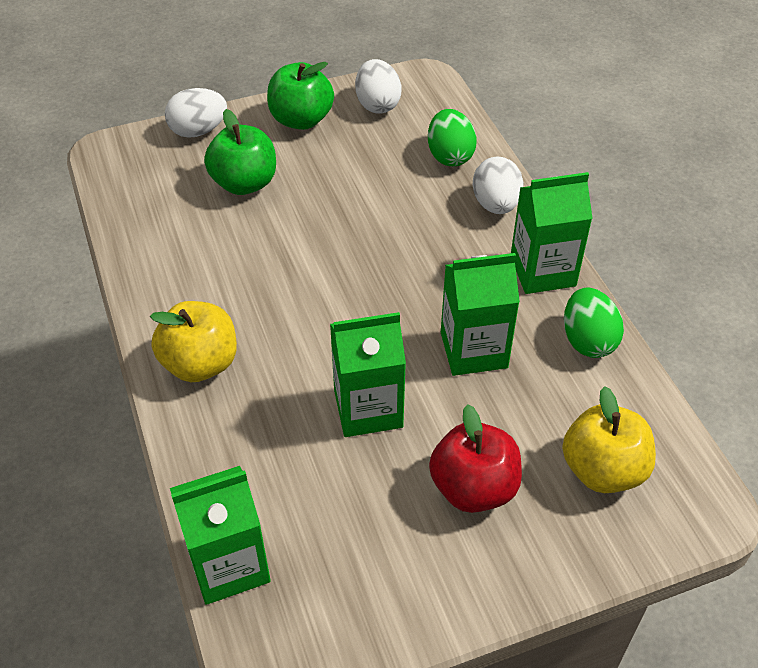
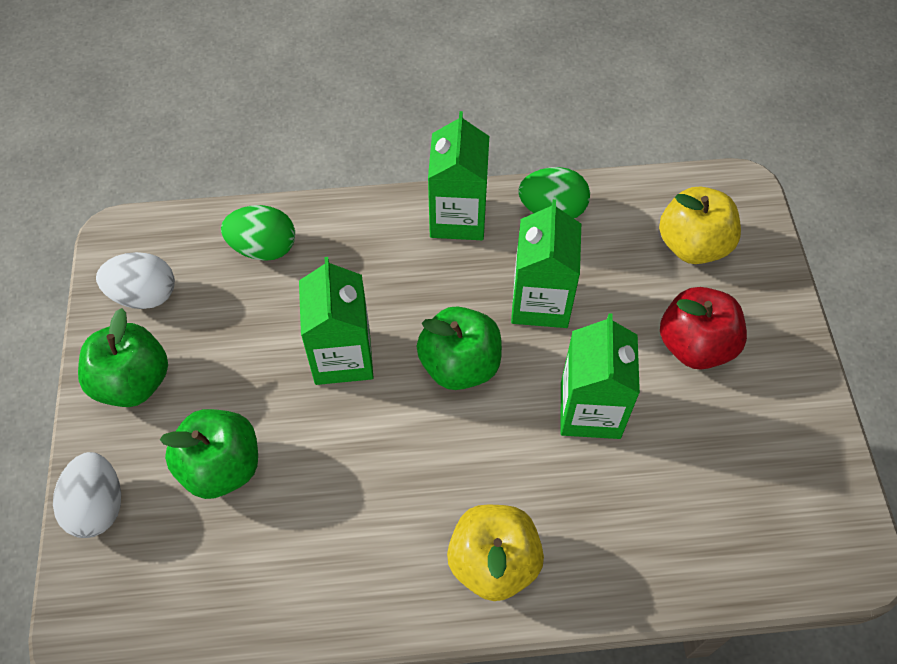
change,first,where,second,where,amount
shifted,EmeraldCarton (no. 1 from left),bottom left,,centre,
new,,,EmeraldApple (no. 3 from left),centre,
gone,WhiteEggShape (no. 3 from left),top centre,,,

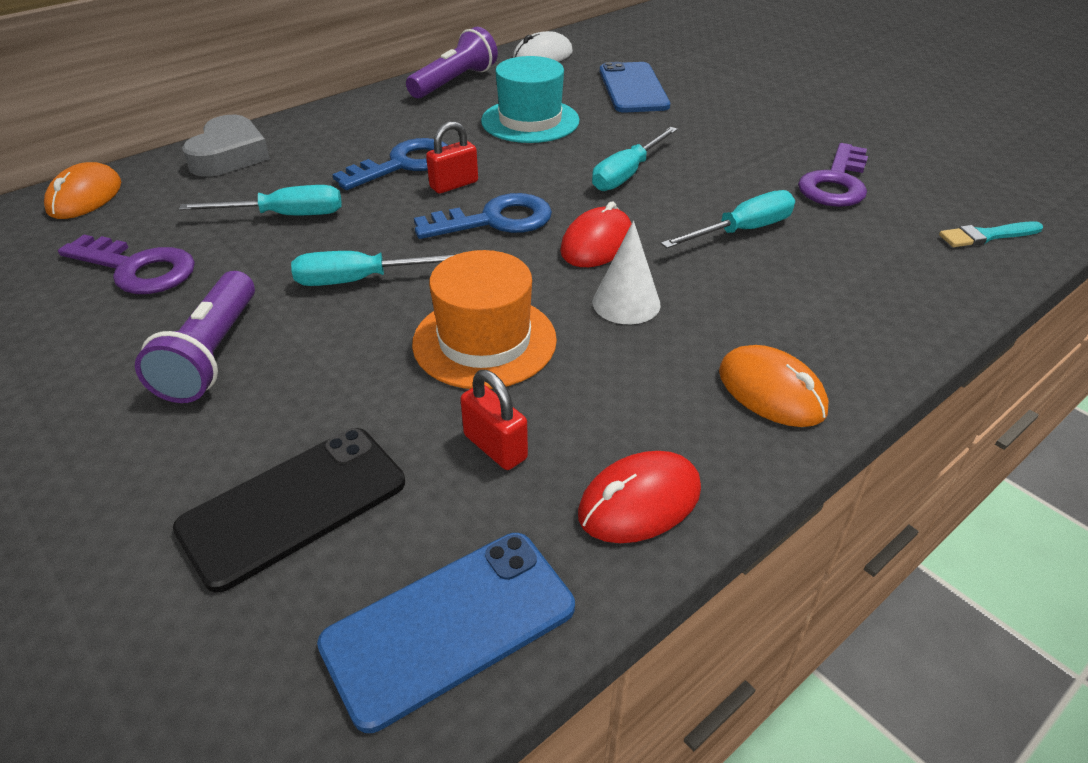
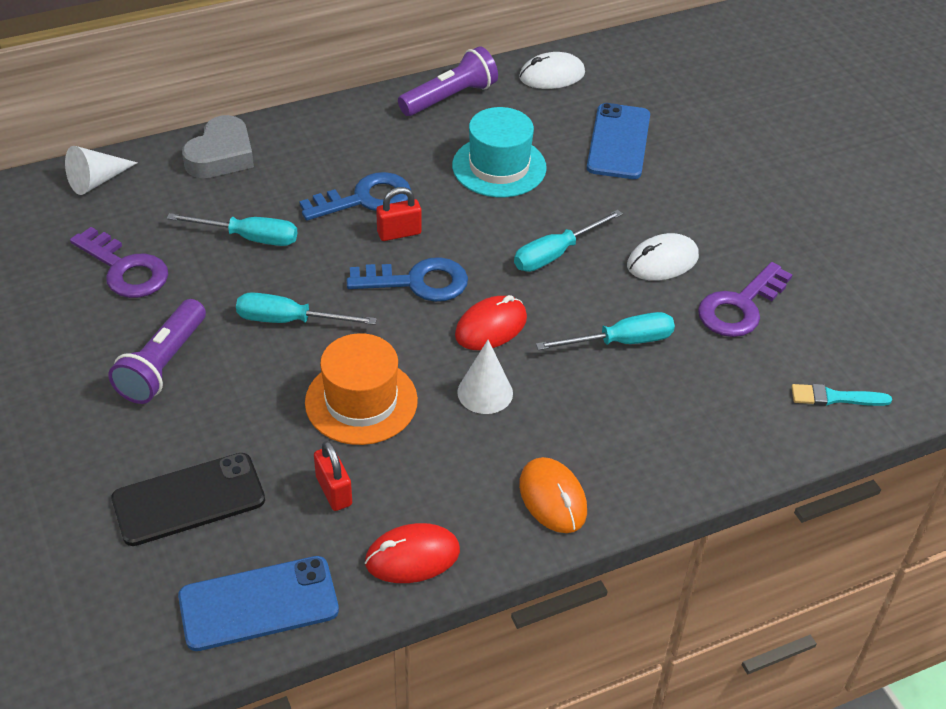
change,first,where,second,where,amount
swapped,OrangeColouredMouse (no. 1 from left),top left,WhiteConeShape (no. 1 from left),top left,
new,,,WhiteMouse (no. 2 from left),middle right,

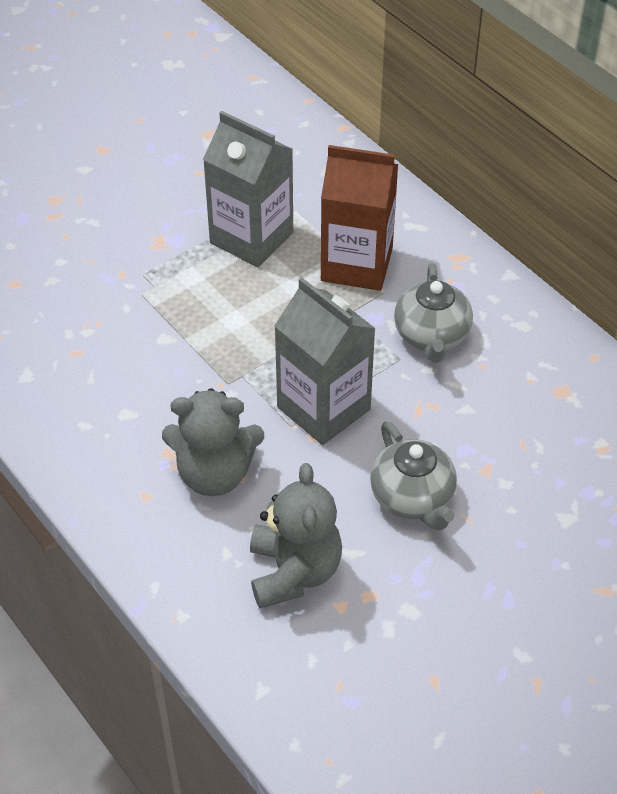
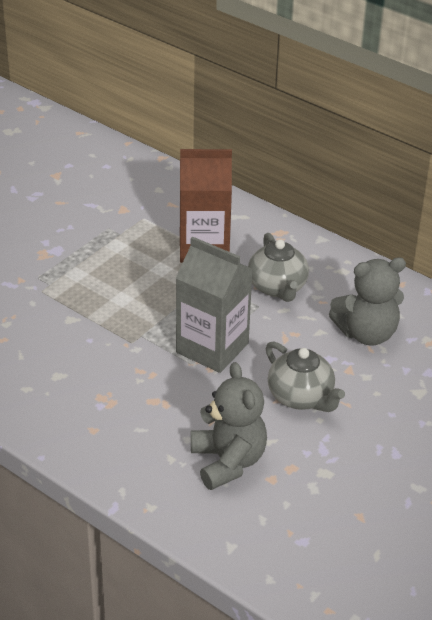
change,first,where,second,where,amount
shifted,GreyTeddyBear (no. 1 from left in the first image),centre,GreyTeddyBear (no. 2 from left),middle right,
gone,GreyCarton (no. 1 from left),top centre,,,

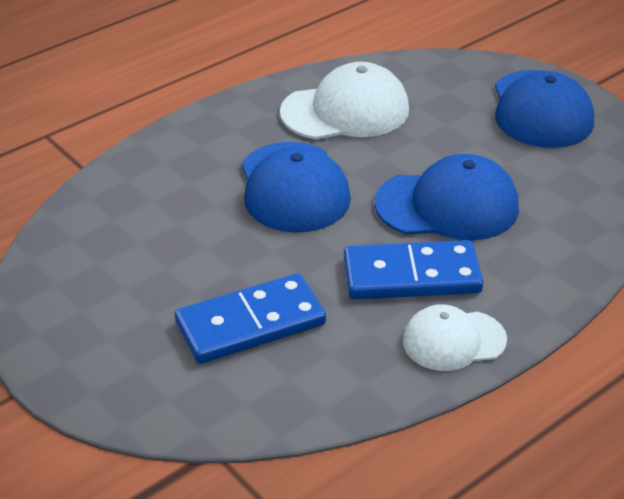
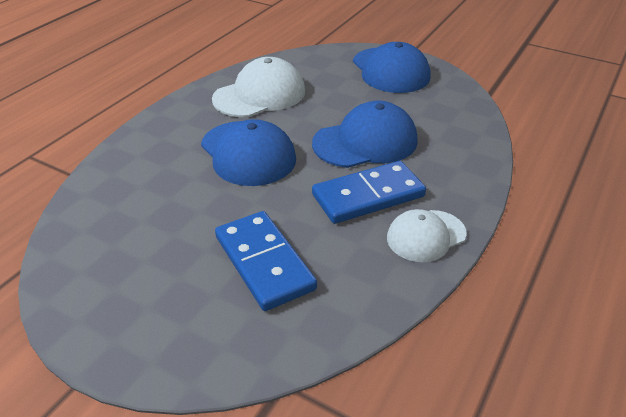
change,first,where,second,where,amount
rotated,BlueDomino (no. 1 from left),centre,,centre,75 degrees counterclockwise

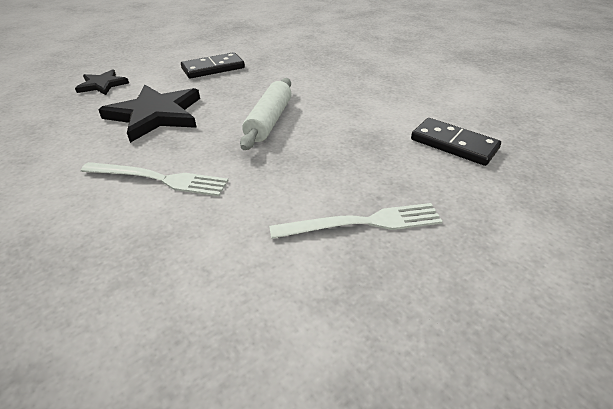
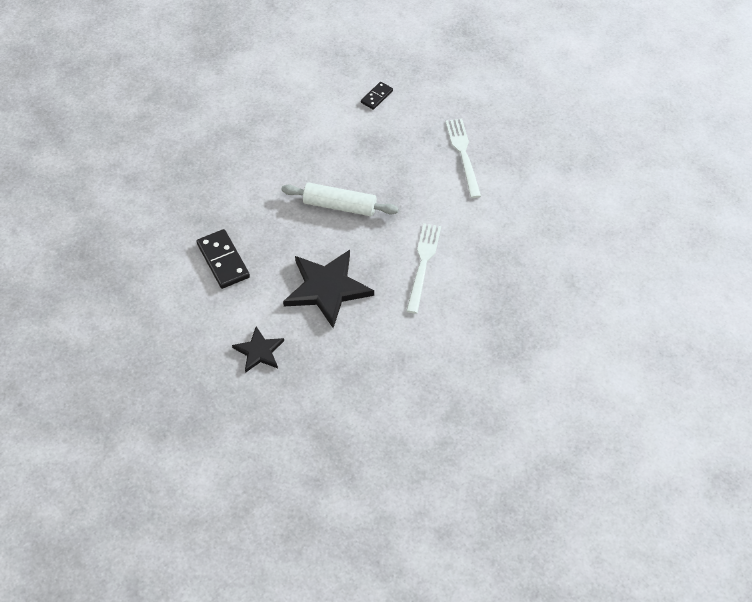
change,first,where,second,where,amount
scaled,BlackDomino (no. 2 from left),middle right,,top centre,x0.57

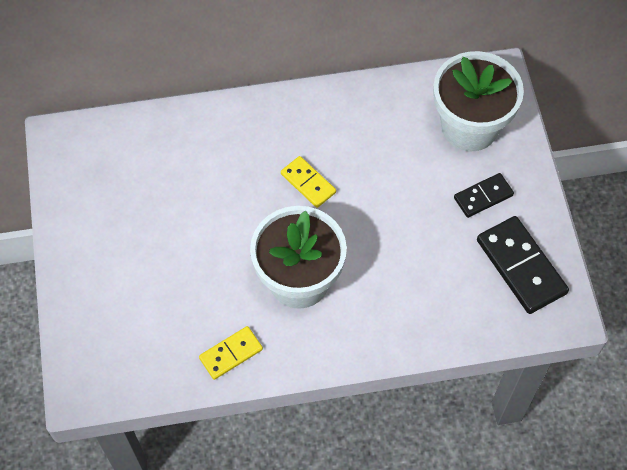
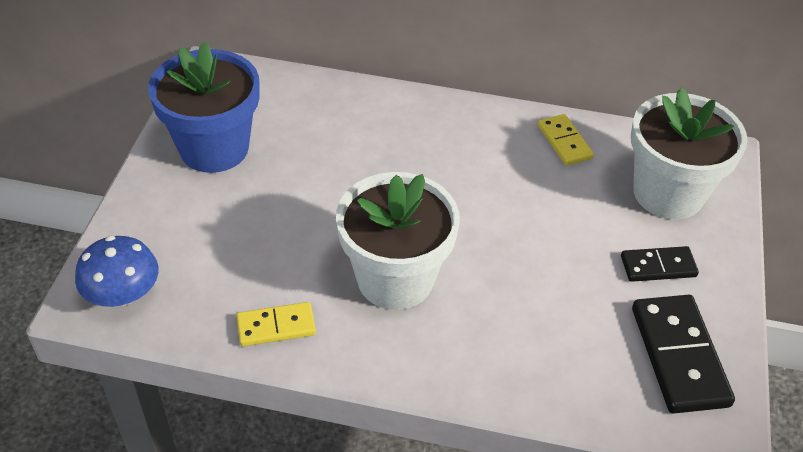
change,first,where,second,where,amount
new,,,BlueToadstool,middle left,
new,,,BluePottedPlant,top left,
shifted,GoldenDomino (no. 2 from left),centre,,top right,

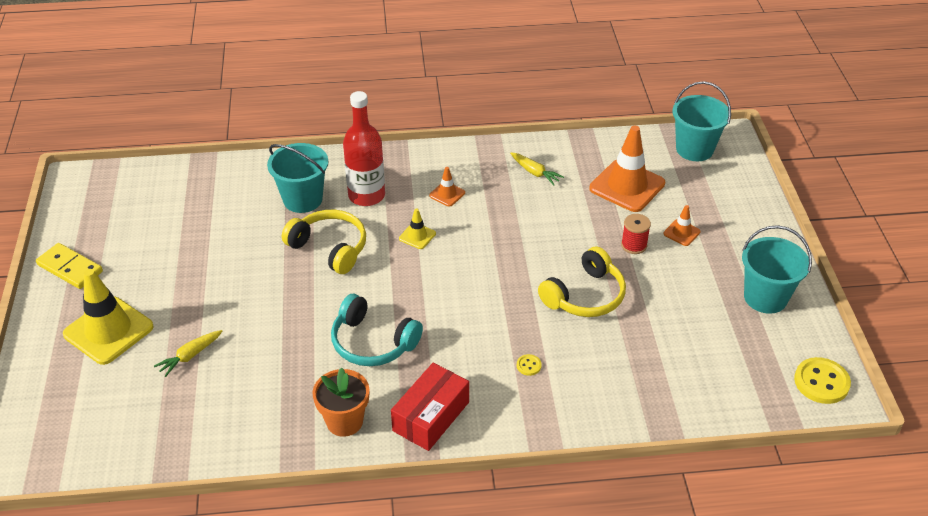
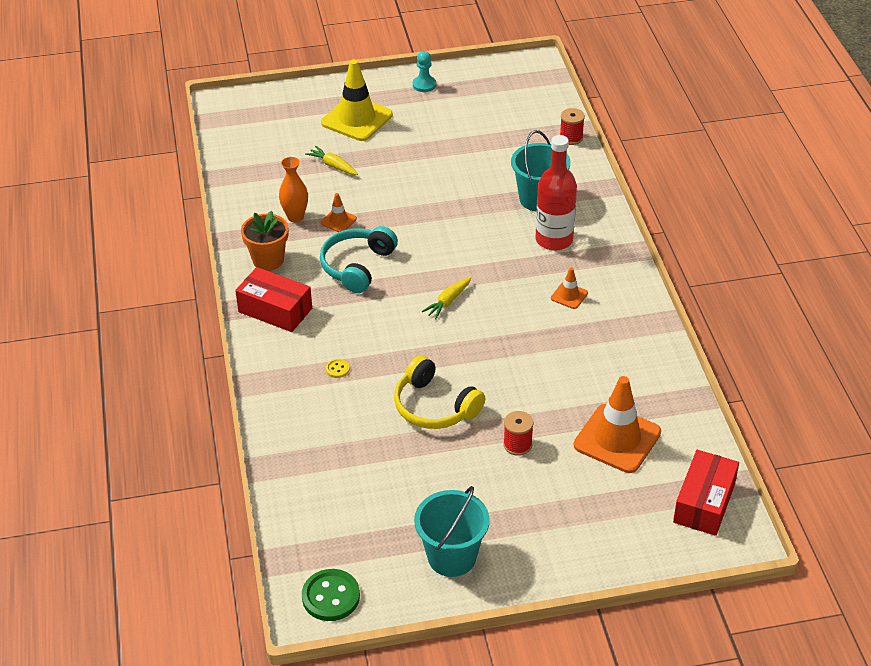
change,first,where,second,where,amount
new,,,OrangeColouredFlowerVase,top centre,
repainted,GoldenShirtButton (no. 2 from left),bottom right,EmeraldShirtButton,bottom centre,
shifted,OrangeColouredTrafficCone (no. 3 from left in the first image),middle right,OrangeColouredTrafficCone (no. 1 from left),top centre,
swapped,GoldenDomino,middle left,TurquoisePawn,top centre,
shifted,GoldenCarrot (no. 2 from left),top centre,,centre,
new,,,ScarletReelOfThread (no. 2 from left),top centre,
swapped,TurquoisePail (no. 2 from left),top right,ScarletPackage (no. 2 from left),bottom right,
gone,GoldenHeadset (no. 1 from left),centre,,,
gone,GoldenTrafficCone (no. 2 from left),centre,,,

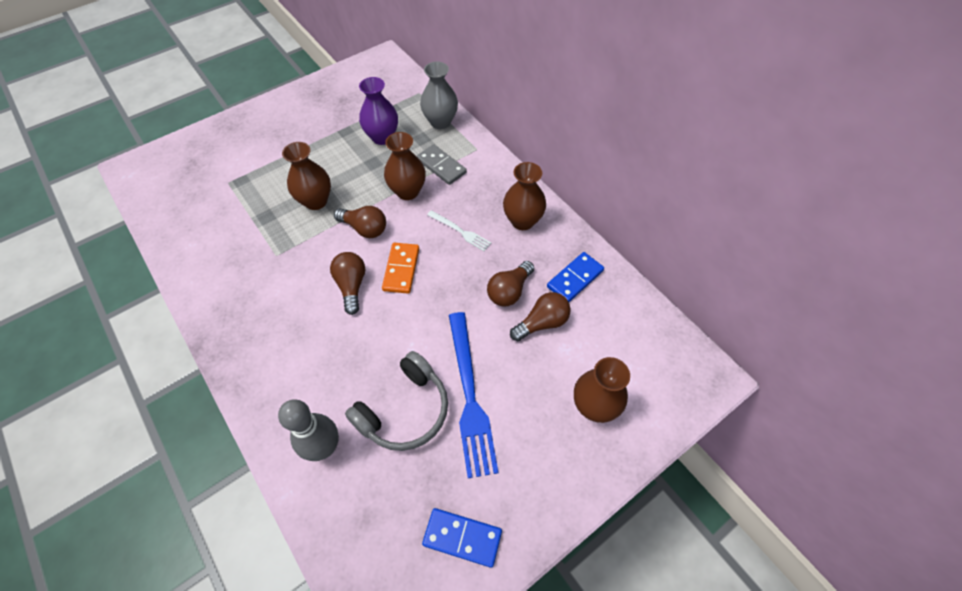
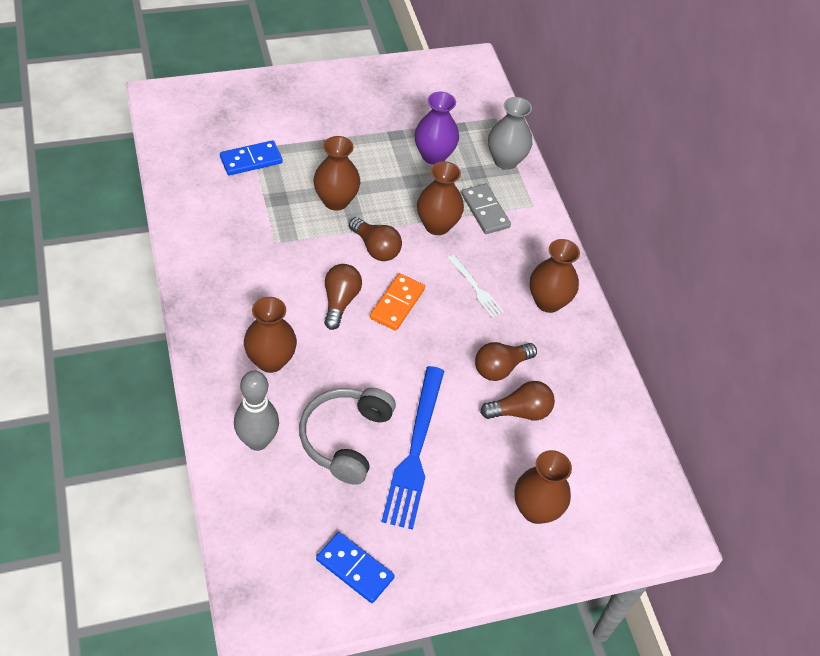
change,first,where,second,where,amount
shifted,BlueDomino (no. 2 from left in the first image),centre,BlueDomino (no. 1 from left),top left,
new,,,RussetFlowerVase (no. 1 from left),middle left,
rotated,GreyHeadset,bottom centre,,centre,135 degrees clockwise

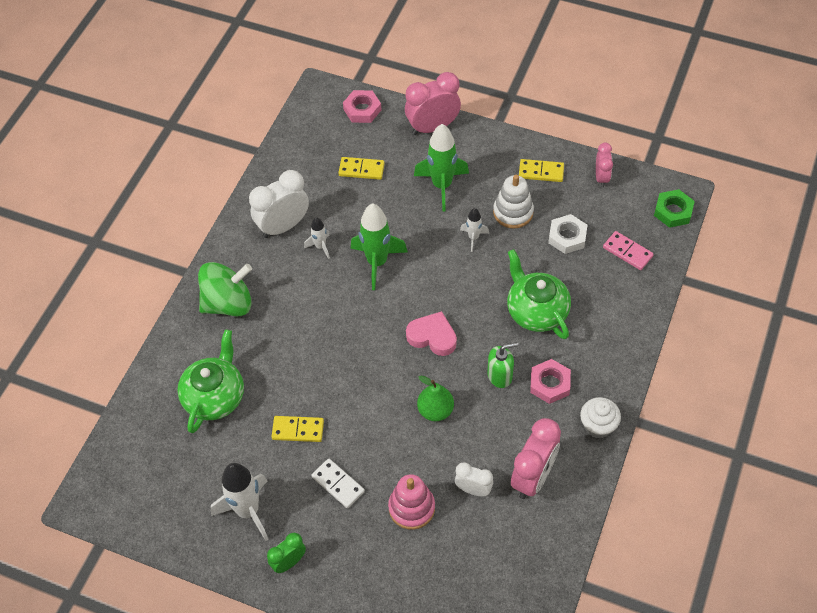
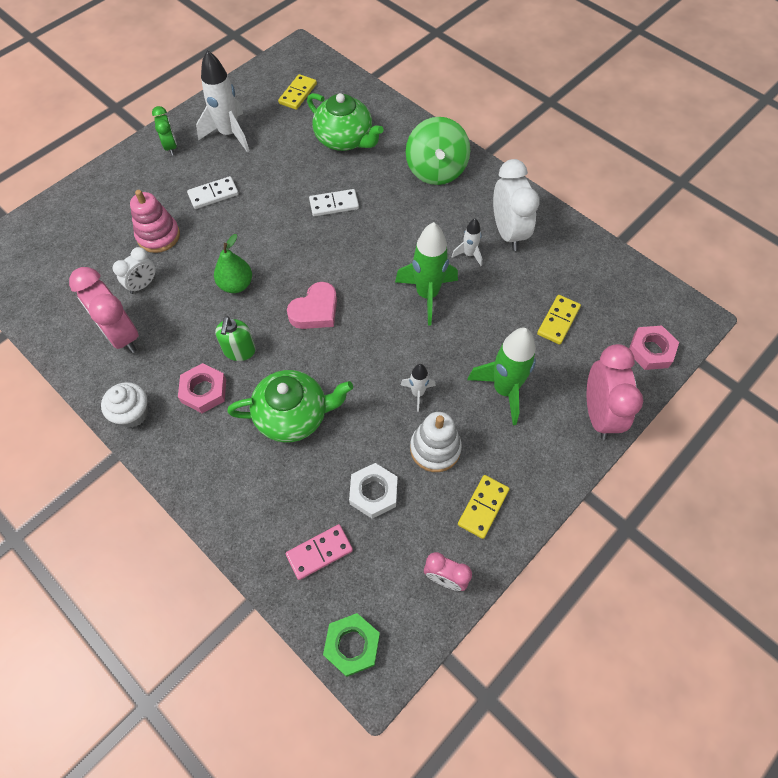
change,first,where,second,where,amount
shifted,GoldenDomino (no. 1 from left),bottom centre,,top centre,
new,,,WhiteDomino (no. 2 from left),top centre,

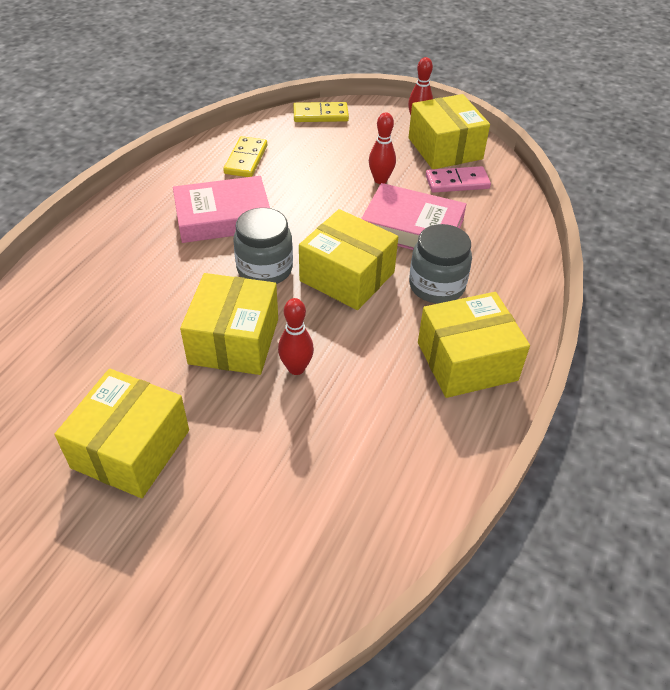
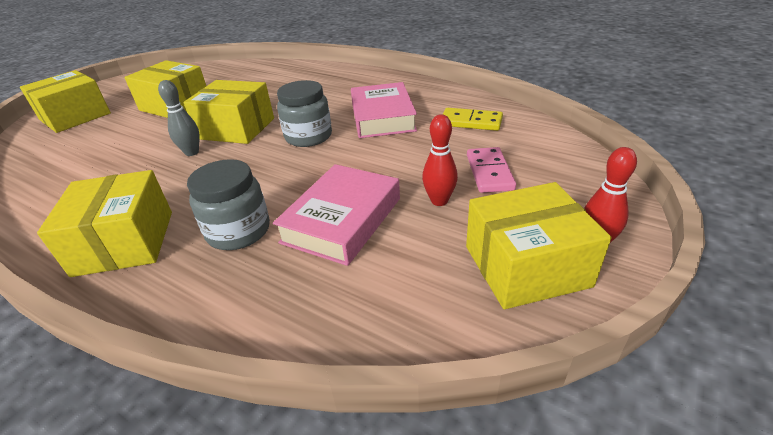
change,first,where,second,where,amount
shifted,GoldenPackage (no. 3 from left in the first image),centre,GoldenPackage (no. 1 from left),top left,
repainted,ScarletBowlingPin (no. 1 from left),centre,GreyBowlingPin,top left,
shifted,RosePinkDomino,top right,,centre,
gone,GoldenDomino (no. 2 from left),top centre,,,

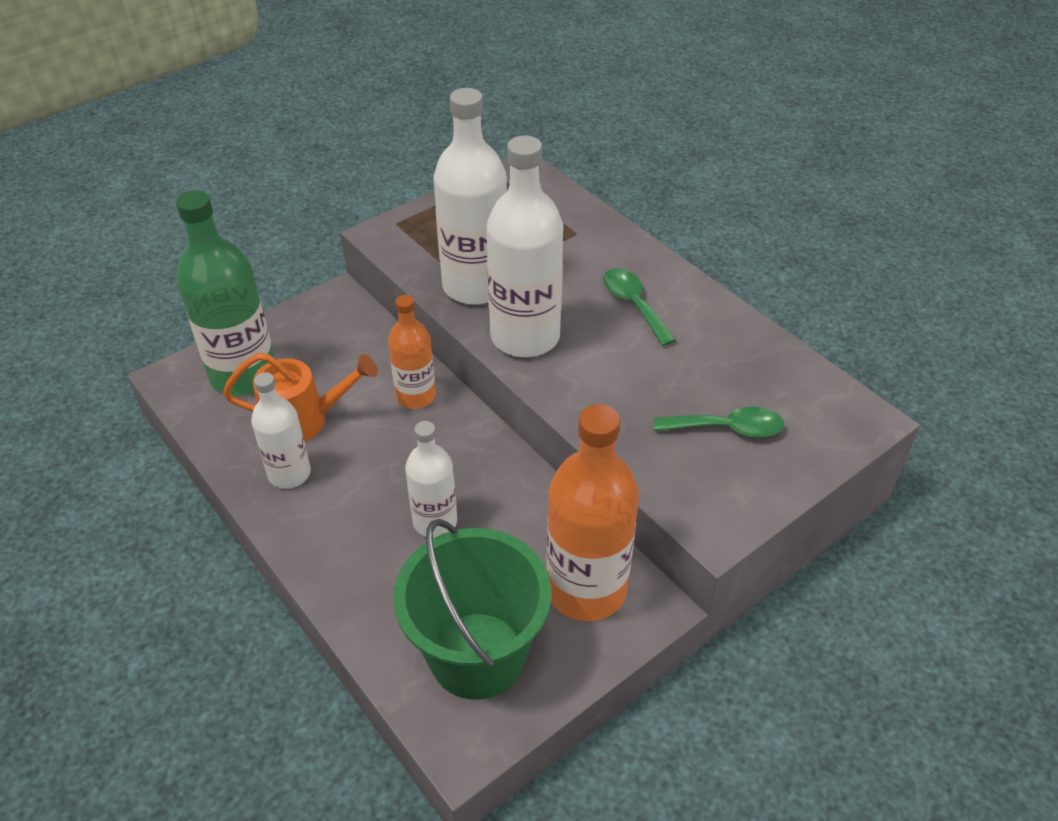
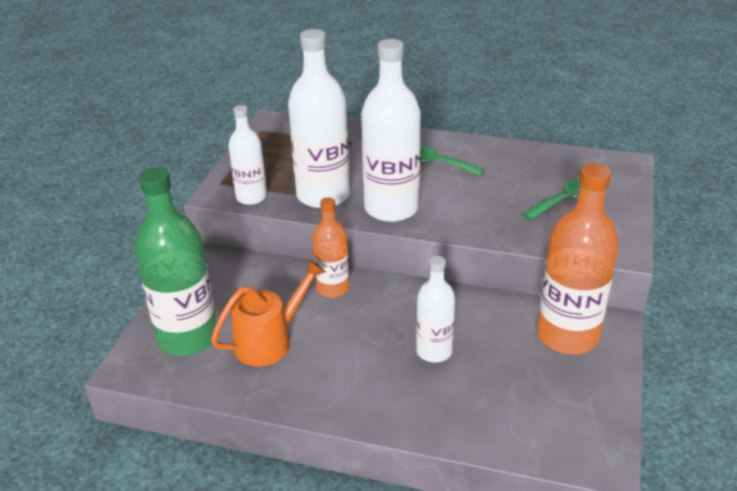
change,first,where,second,where,amount
shifted,WhiteDrinkBottle (no. 1 from left),middle left,,top centre,
gone,EmeraldPail,bottom centre,,,

